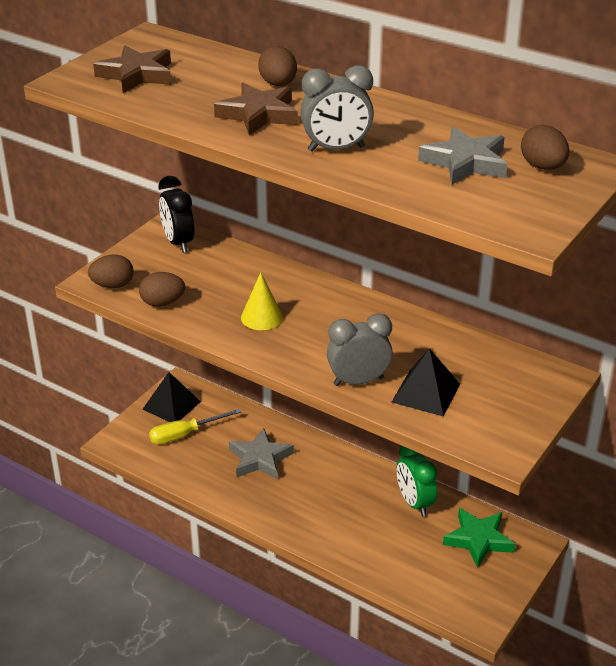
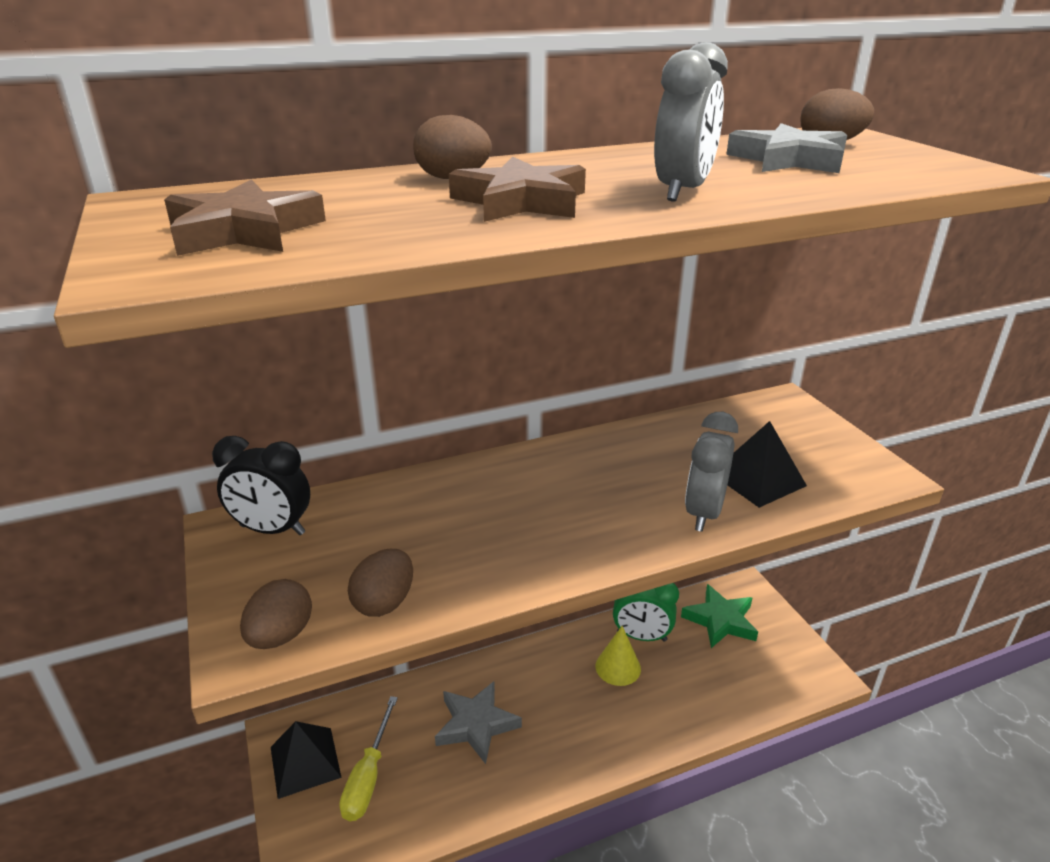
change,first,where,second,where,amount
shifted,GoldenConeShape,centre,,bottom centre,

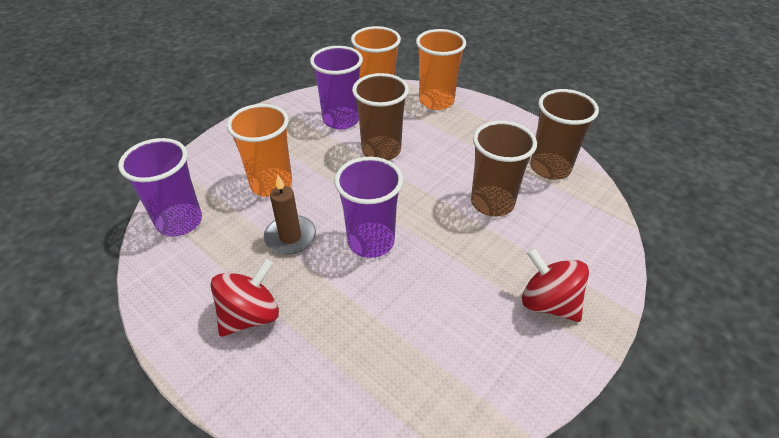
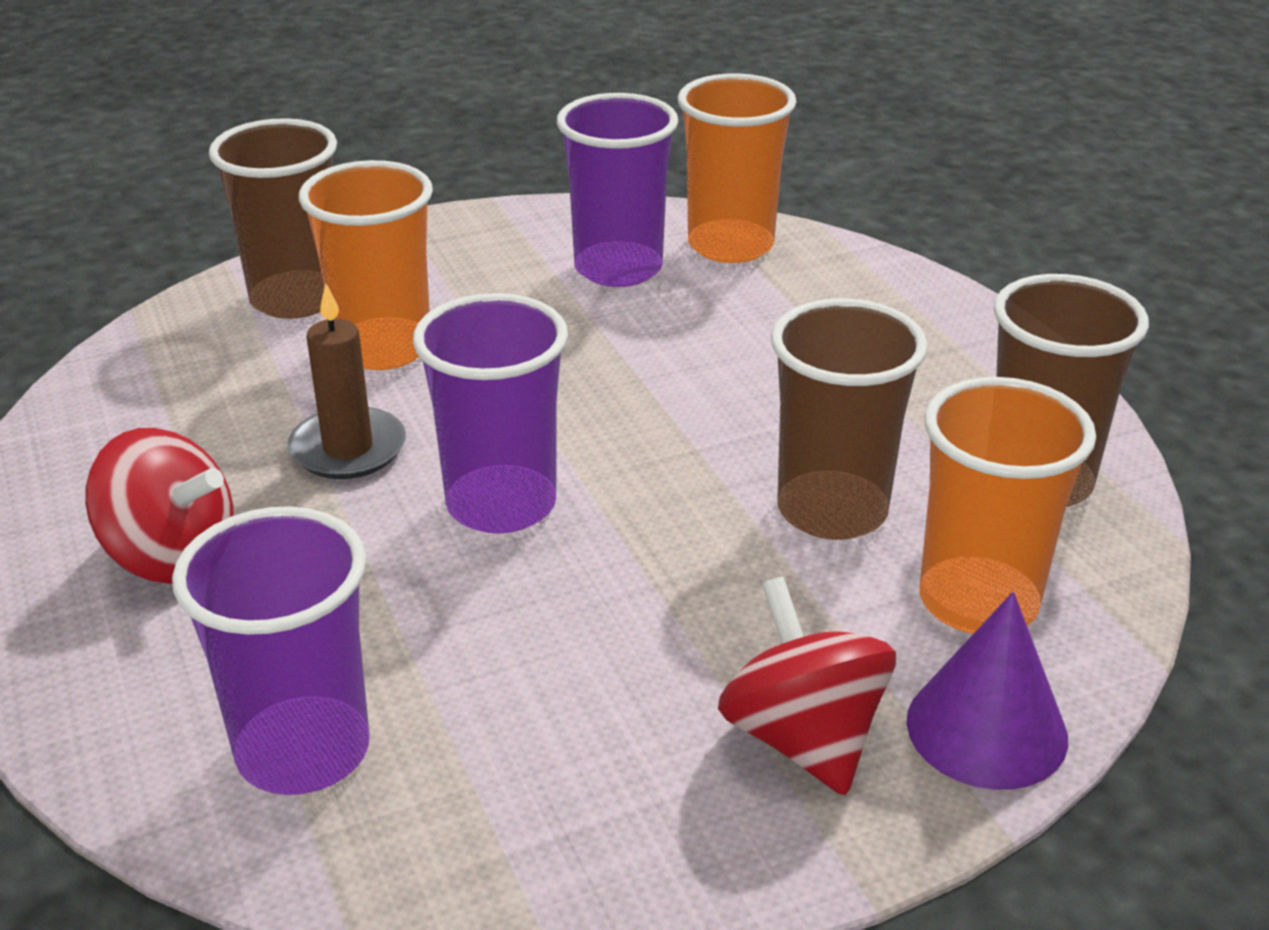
change,first,where,second,where,amount
rotated,ScarletToyTop (no. 1 from left),bottom left,,middle left,45 degrees clockwise
shifted,RoyalPurpleCup (no. 1 from left),middle left,,bottom left,
shifted,RussetCup (no. 1 from left),top centre,,top left,
new,,,RoyalPurpleConeShape,bottom right,
shifted,OrangeColouredCup (no. 3 from left),top centre,,middle right,

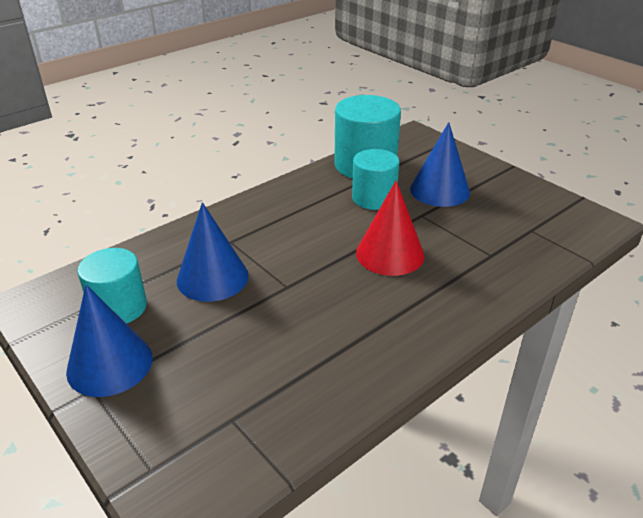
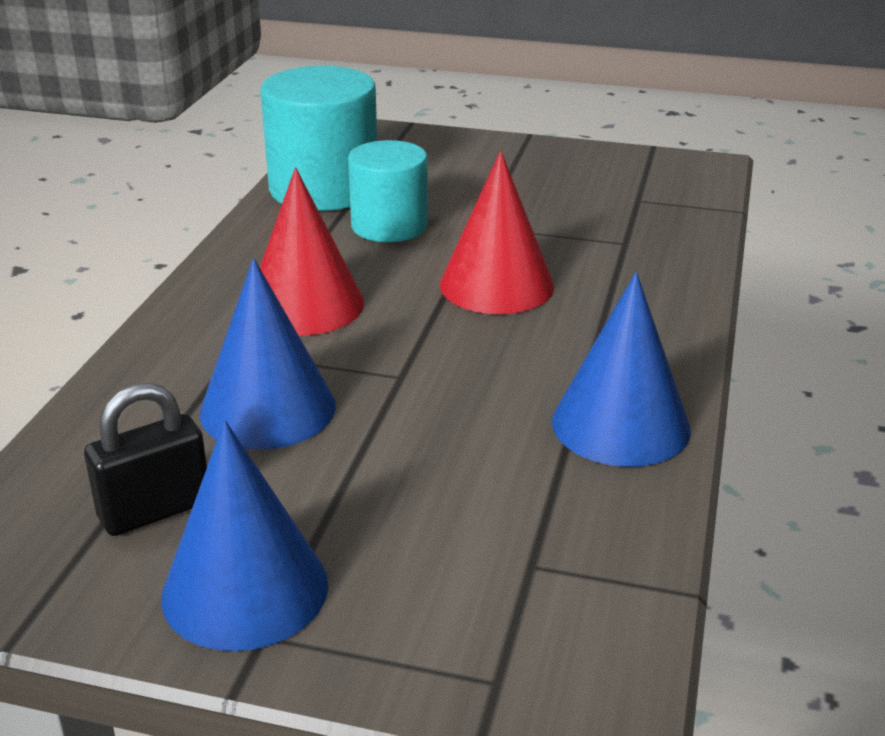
change,first,where,second,where,amount
swapped,TurquoiseSolidCylinder (no. 1 from left),middle left,BlackLock,middle left,
new,,,ScarletConeShape (no. 1 from left),centre,
shifted,BlueConeShape (no. 3 from left),top right,,middle right,

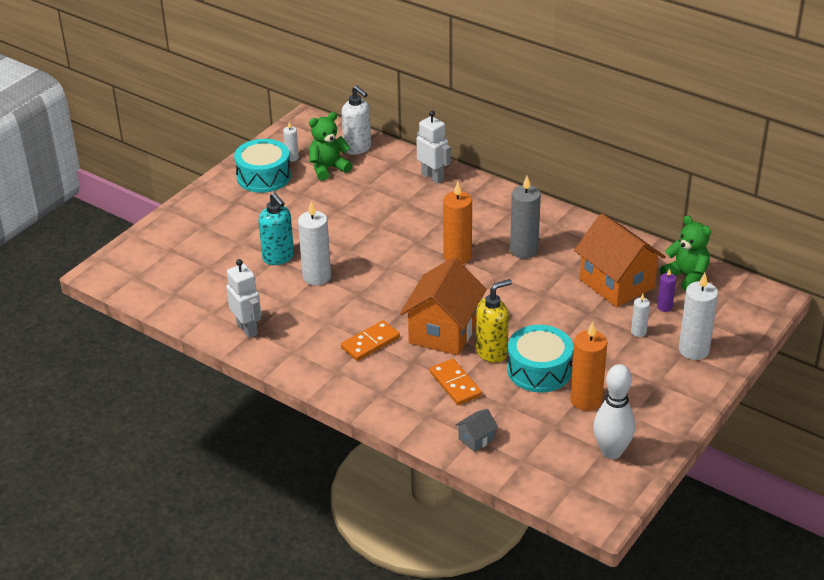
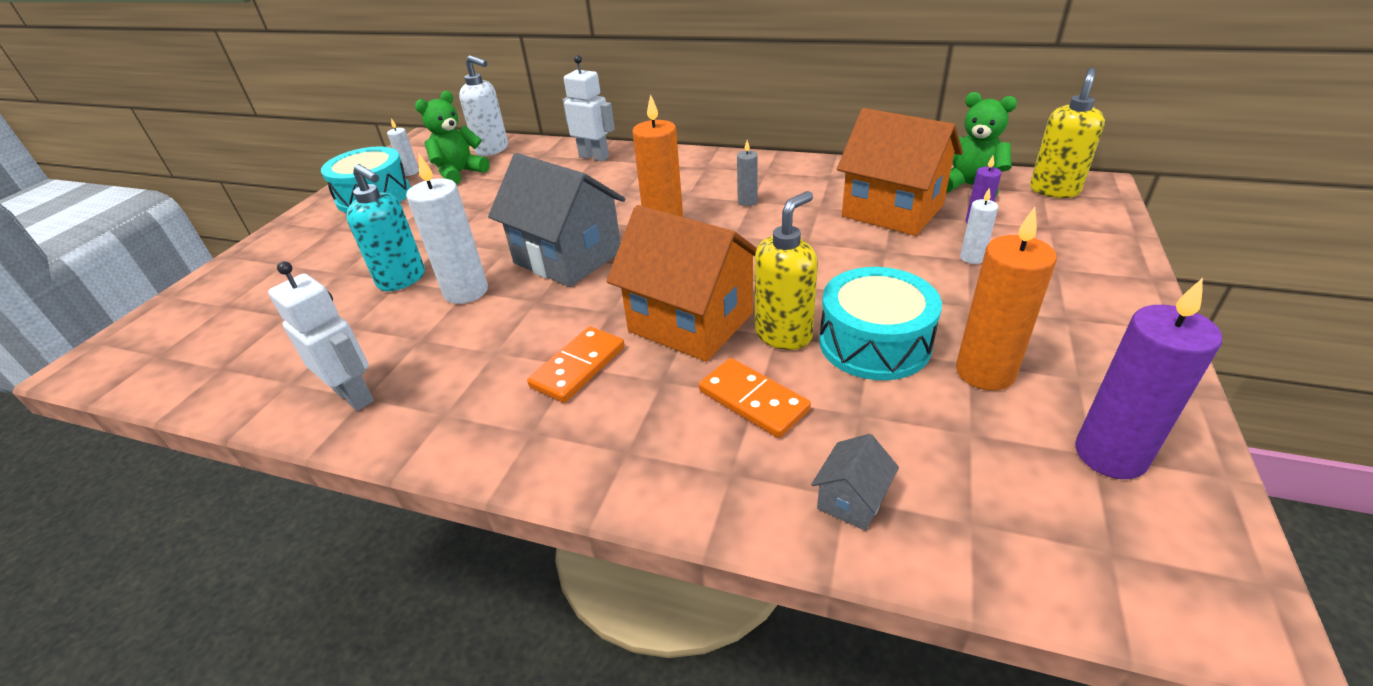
change,first,where,second,where,amount
new,,,GreyToyHouse (no. 1 from left),top centre,
rotated,OrangeColouredToyHouse (no. 1 from left),centre,,centre,60 degrees counterclockwise
scaled,GreyPillarCandle,centre,,top centre,x0.52
new,,,GoldenSoapPump (no. 2 from left),top right,
swapped,WhiteBowlingPin,bottom right,RoyalPurplePillarCandle (no. 2 from left),middle right,
gone,WhitePillarCandle (no. 4 from left),middle right,,,

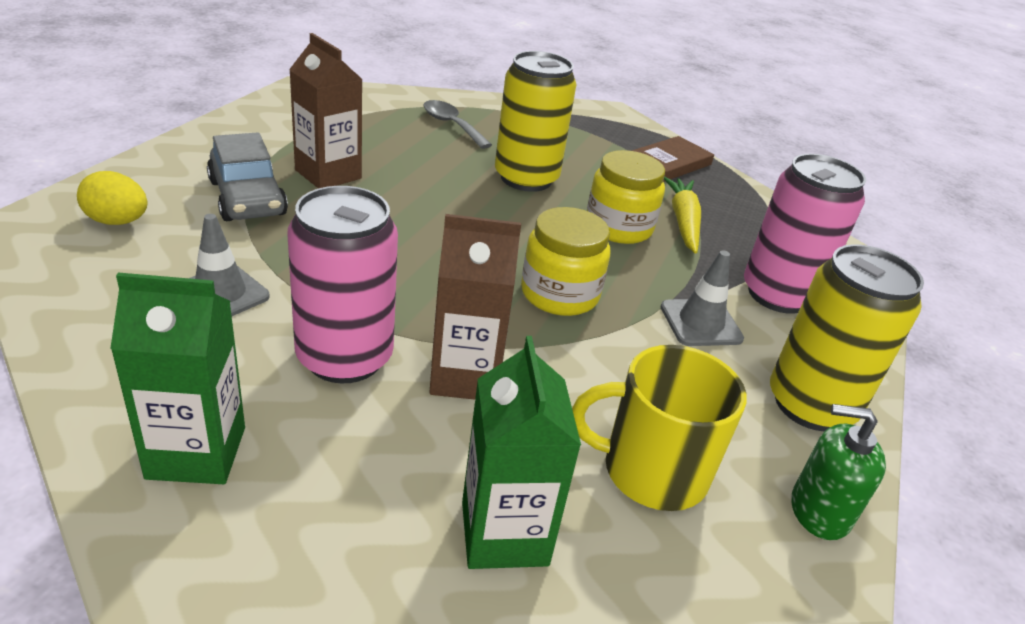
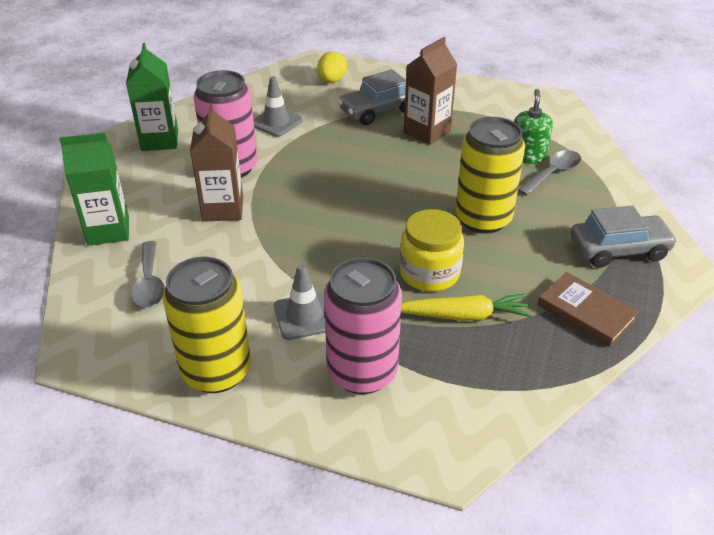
change,first,where,second,where,amount
swapped,GoldenTeaMug,bottom centre,GreyTeaspoon (no. 1 from left),middle left,
shifted,EmeraldSoapPump,bottom right,,top right,
new,,,GreyAutomobile (no. 2 from left),middle right,
gone,GoldenPreserveJar (no. 1 from left),centre,,,

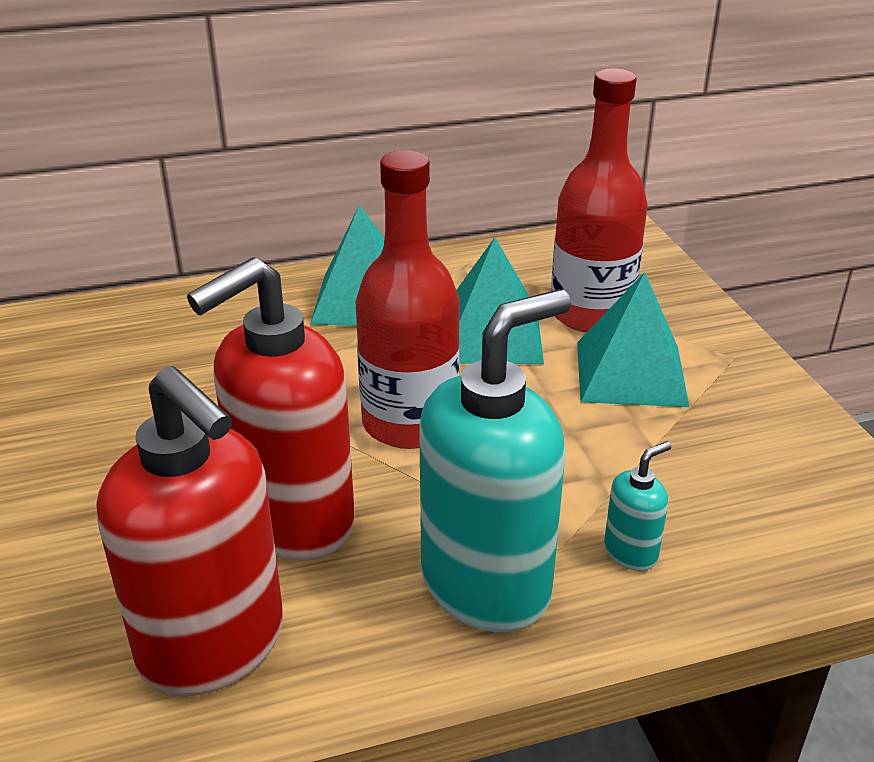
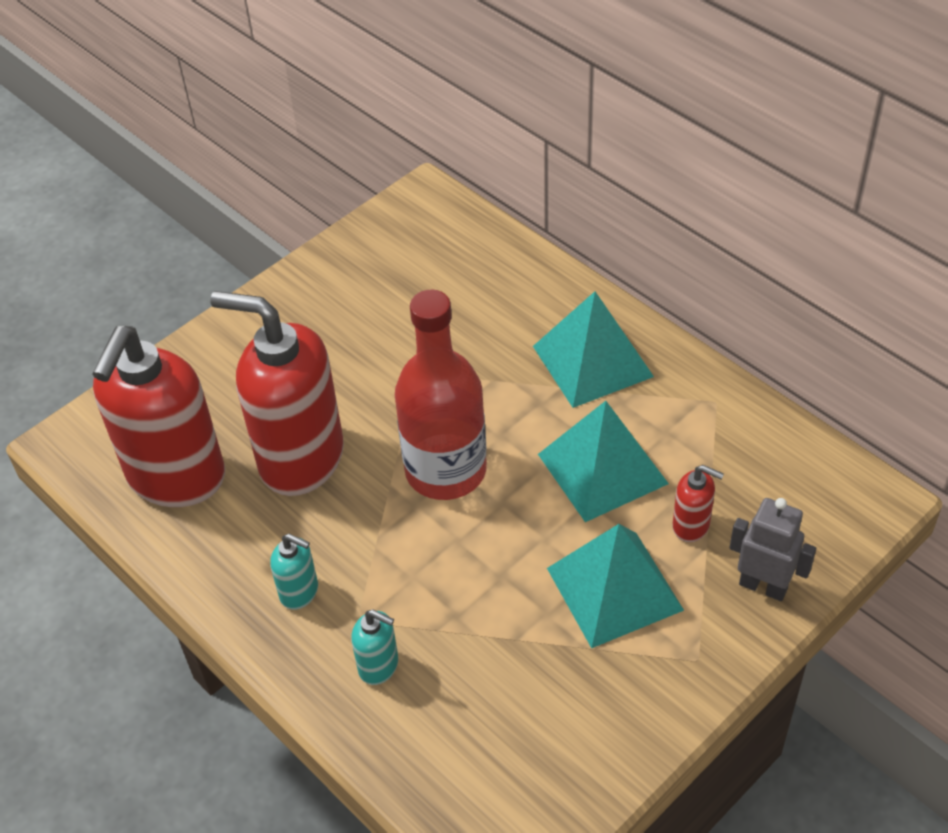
change,first,where,second,where,amount
scaled,TurquoiseSoapPump (no. 1 from left),centre,,bottom left,x0.42
swapped,ScarletDrinkBottle (no. 2 from left),top right,ScarletSoapPump (no. 3 from left),middle right,
new,,,GreyToyRobot,middle right,

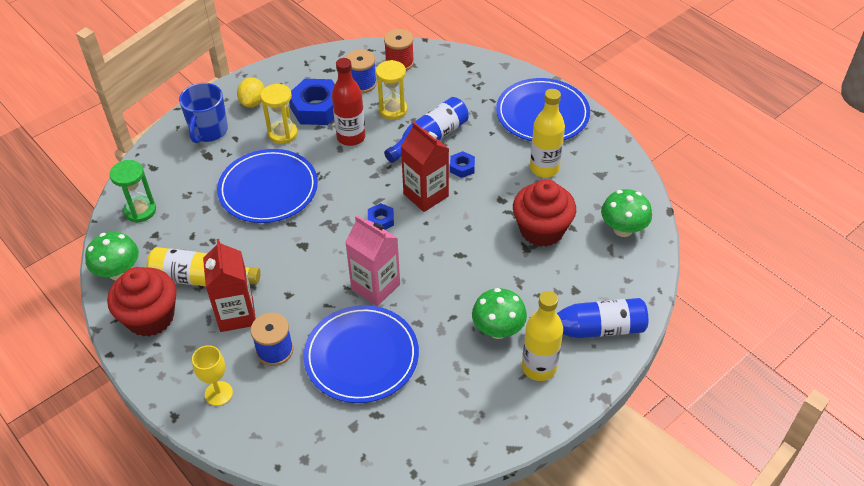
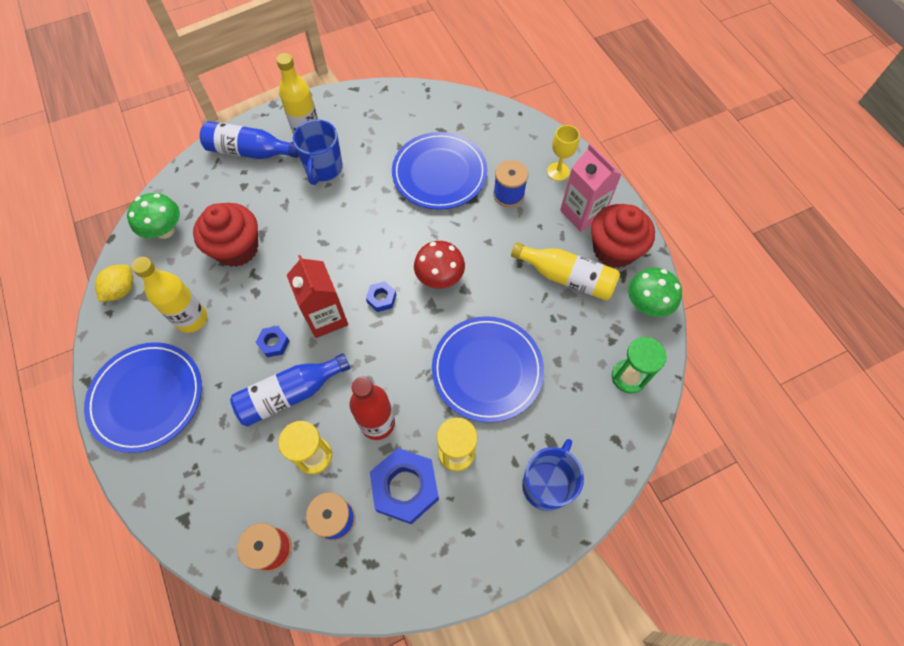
change,first,where,second,where,amount
shifted,GoldenToyLemon,top left,,middle left,
swapped,EmeraldToadstool (no. 2 from left),centre,BlueTeaMug (no. 1 from left),top centre,
new,,,ScarletToadstool,centre,
shifted,RosePinkCarton,centre,,top centre,
gone,ScarletCarton (no. 1 from left),middle left,,,

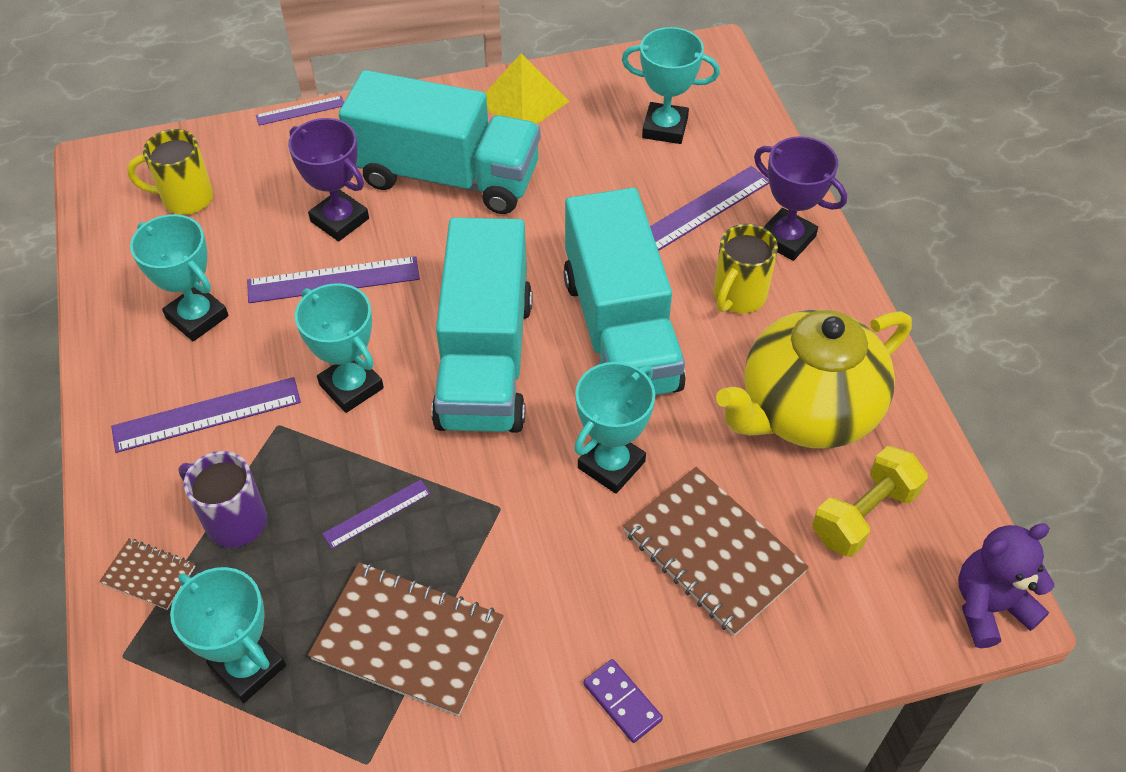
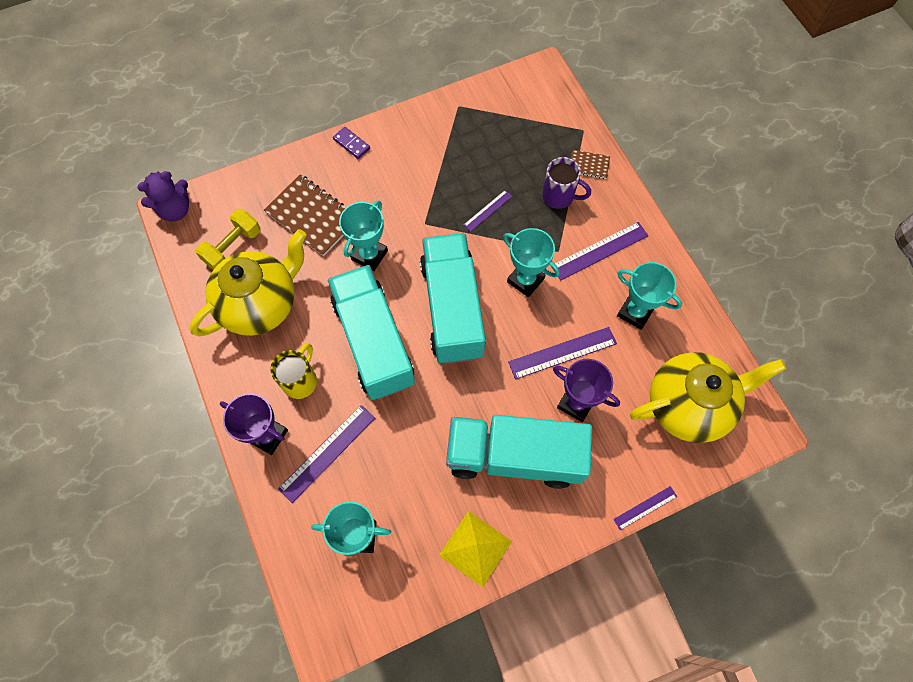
change,first,where,second,where,amount
swapped,GoldenTeaMug (no. 1 from left),top left,GoldenTeapot (no. 2 from left),middle right,
gone,TurquoisePrizeCup (no. 2 from left),bottom left,,,
gone,RussetNotepad (no. 2 from left),bottom centre,,,

